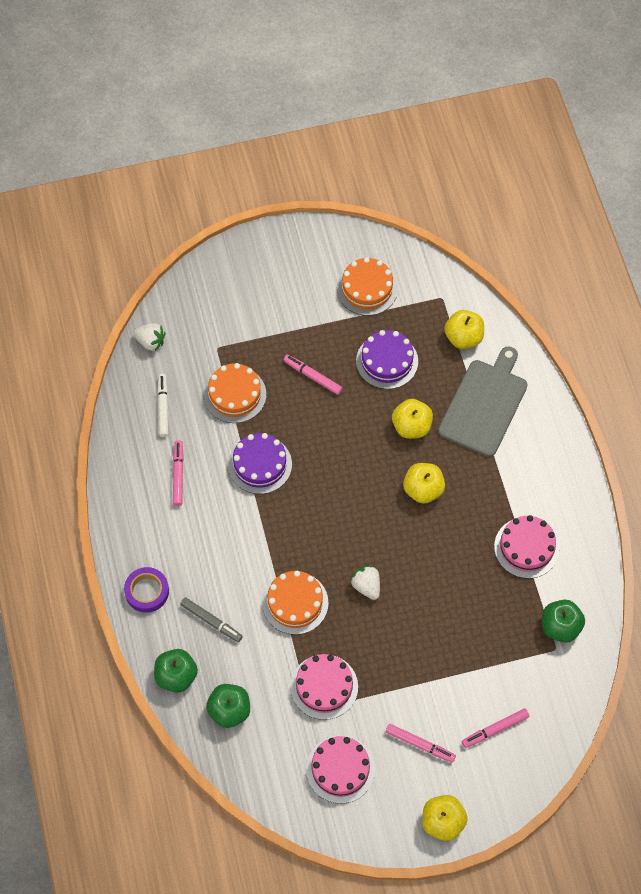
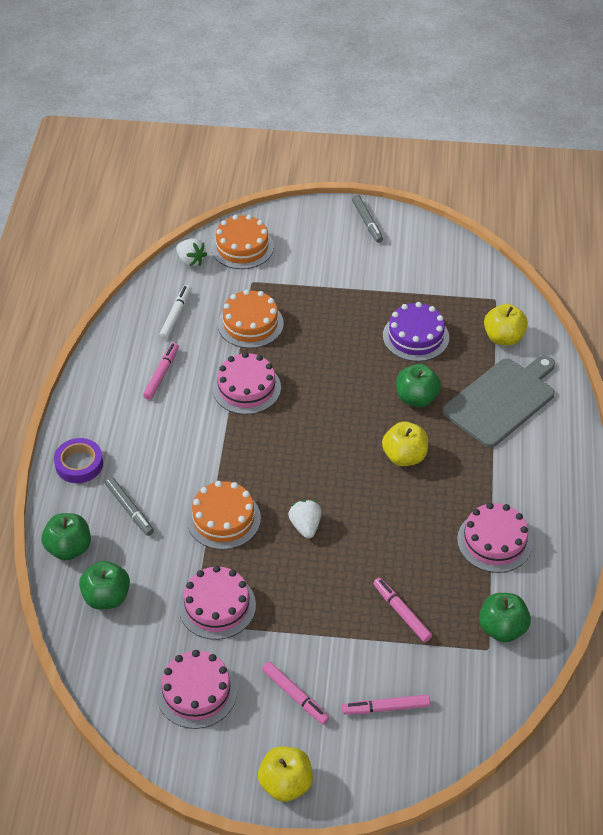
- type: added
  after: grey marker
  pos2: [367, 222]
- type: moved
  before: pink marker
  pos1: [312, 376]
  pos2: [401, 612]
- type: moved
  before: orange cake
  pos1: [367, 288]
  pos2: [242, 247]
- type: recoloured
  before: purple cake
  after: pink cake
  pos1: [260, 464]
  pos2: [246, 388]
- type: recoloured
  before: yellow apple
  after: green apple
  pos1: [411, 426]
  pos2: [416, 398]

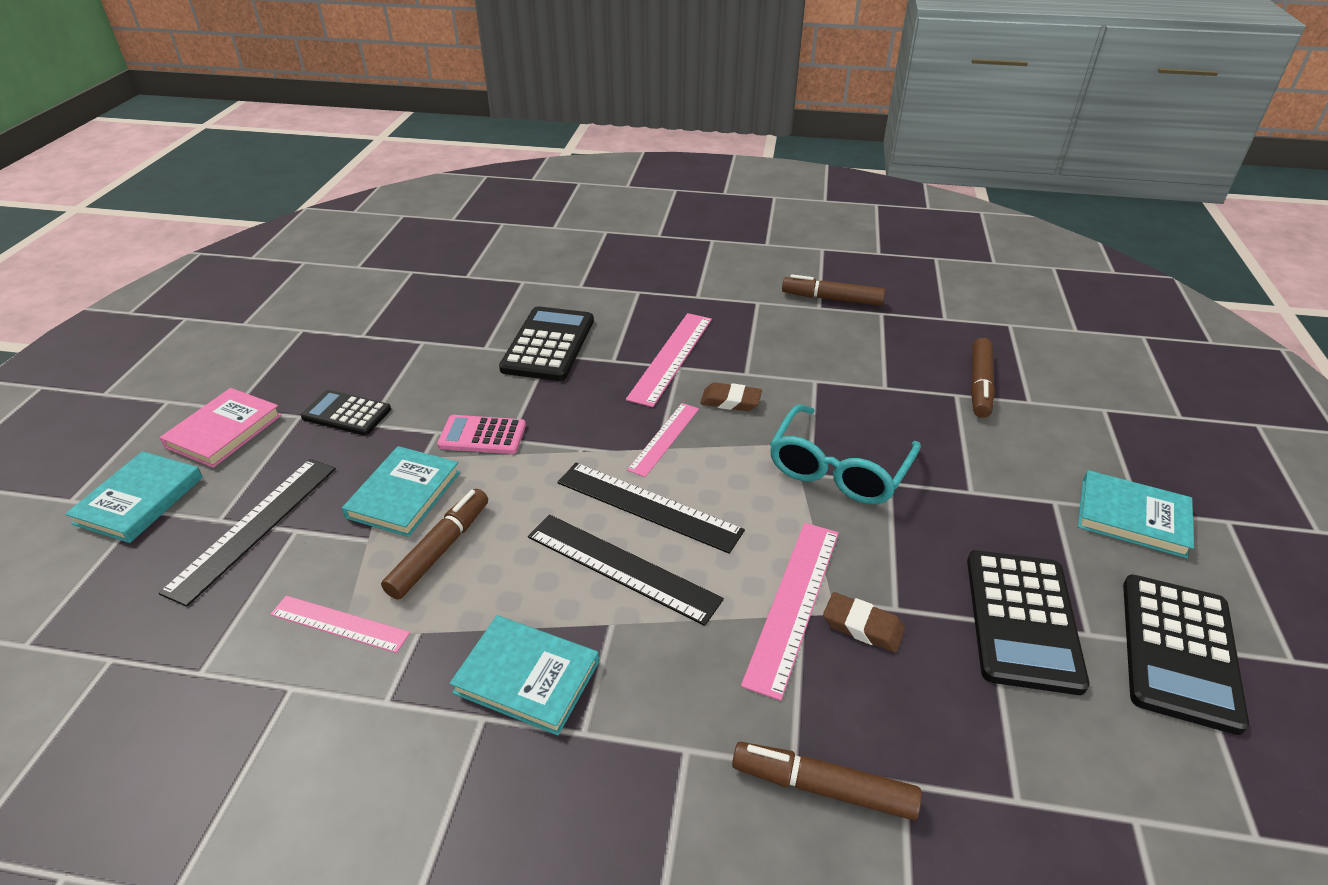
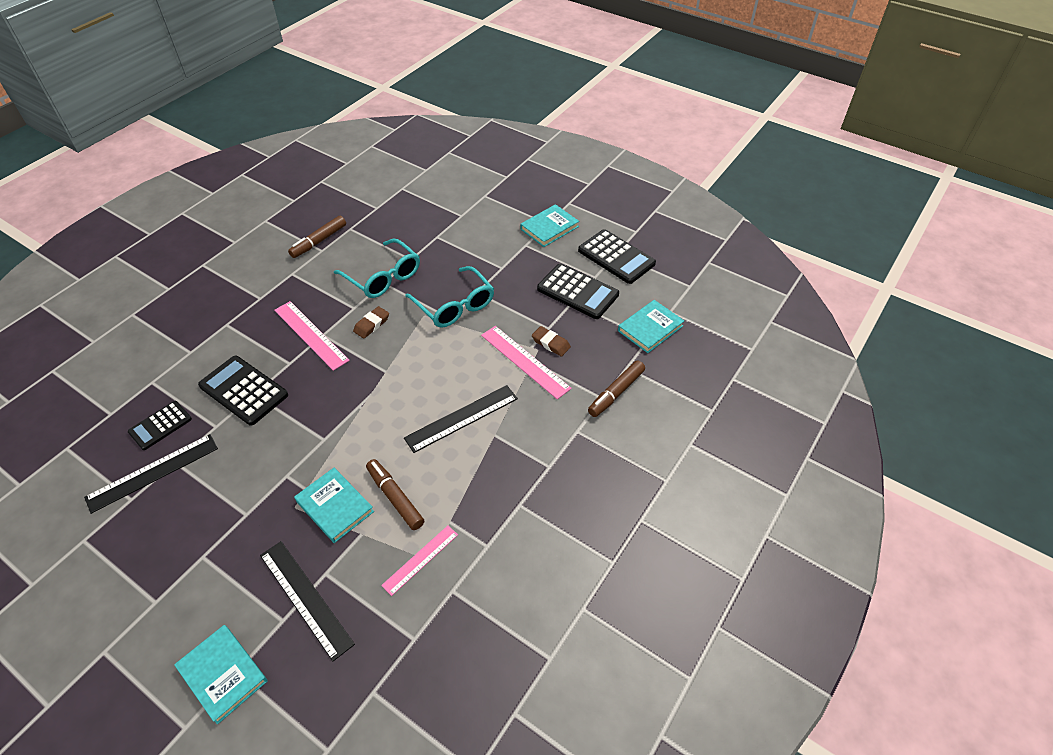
- type: removed
  before: pink book
  pos1: [224, 431]
- type: removed
  before: pink calculator
  pos1: [482, 435]
- type: removed
  before: pink ruler
  pos1: [664, 438]
- type: removed
  before: brown marker
  pos1: [979, 385]
- type: added
  after: turquoise glasses
  pos2: [383, 277]
- type: moved
  before: black calculator
  pos1: [346, 413]
  pos2: [160, 425]
- type: moved
  before: turquoise book
  pos1: [527, 677]
  pos2: [650, 328]
- type: moved
  before: black ruler
  pos1: [648, 506]
  pos2: [153, 472]
- type: turned
  before: brown eraser
  pos1: [862, 626]
  pos2: [551, 343]
  turn: 75

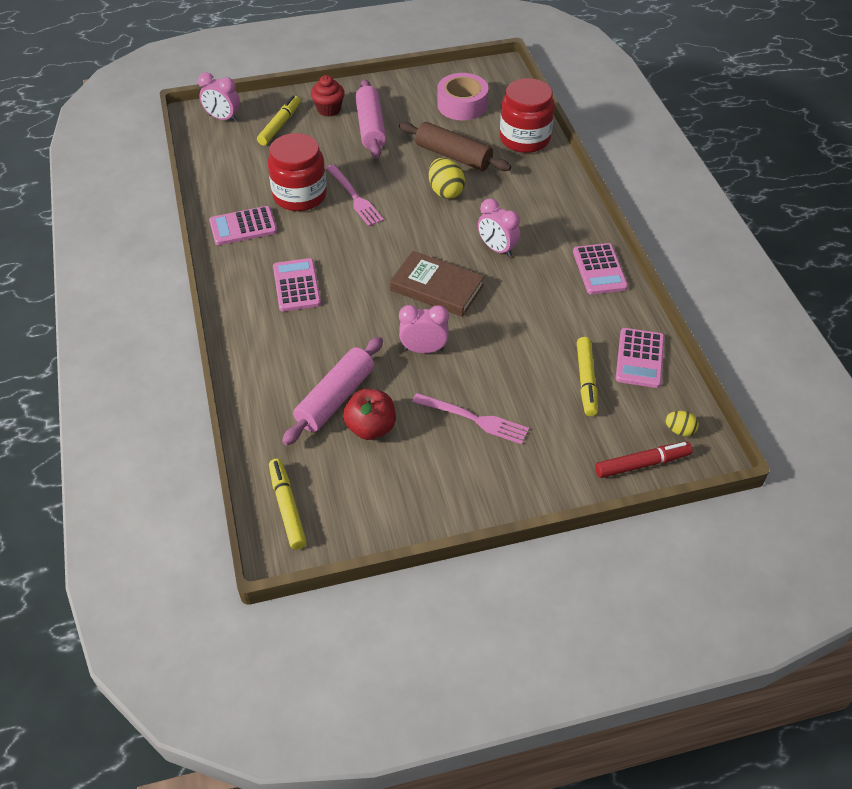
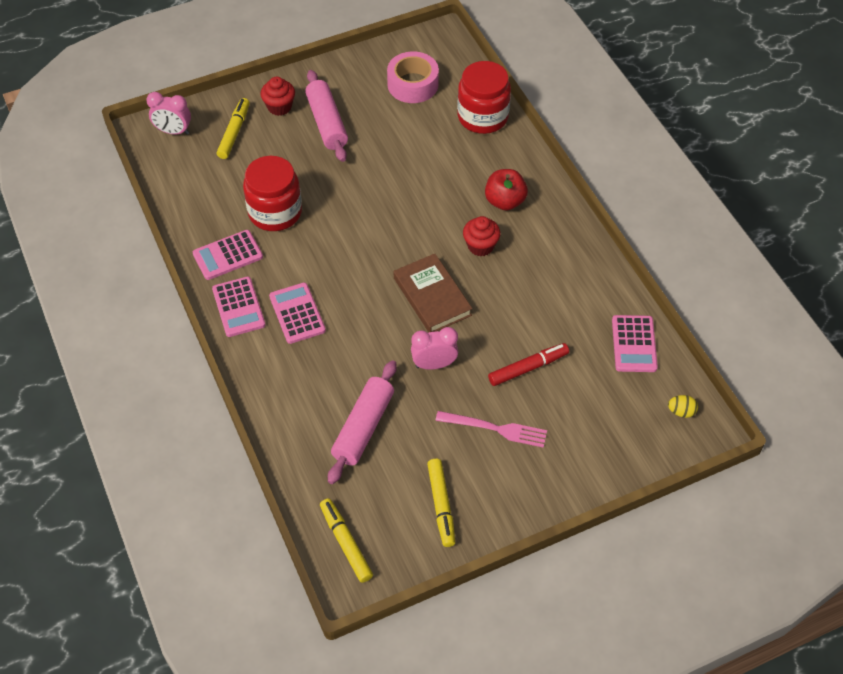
- type: removed
  before: pink fork
  pos1: [354, 197]
- type: removed
  before: brown rolling pin
  pos1: [453, 156]
- type: removed
  before: yellow egg
  pos1: [445, 191]
- type: moved
  before: red apple
  pos1: [371, 427]
  pos2: [505, 201]
- type: moved
  before: pink calculator
  pos1: [599, 269]
  pos2: [238, 307]
- type: moved
  before: yellow marker
  pos1: [586, 380]
  pos2: [441, 505]
- type: moved
  before: red marker
  pos1: [642, 464]
  pos2: [528, 368]
- type: replaced
  before: pink clock
  after: red cupcake
  pos1: [497, 249]
  pos2: [480, 246]
- type: turned
  before: brown book
  pos1: [437, 287]
  pos2: [432, 296]
  turn: 45

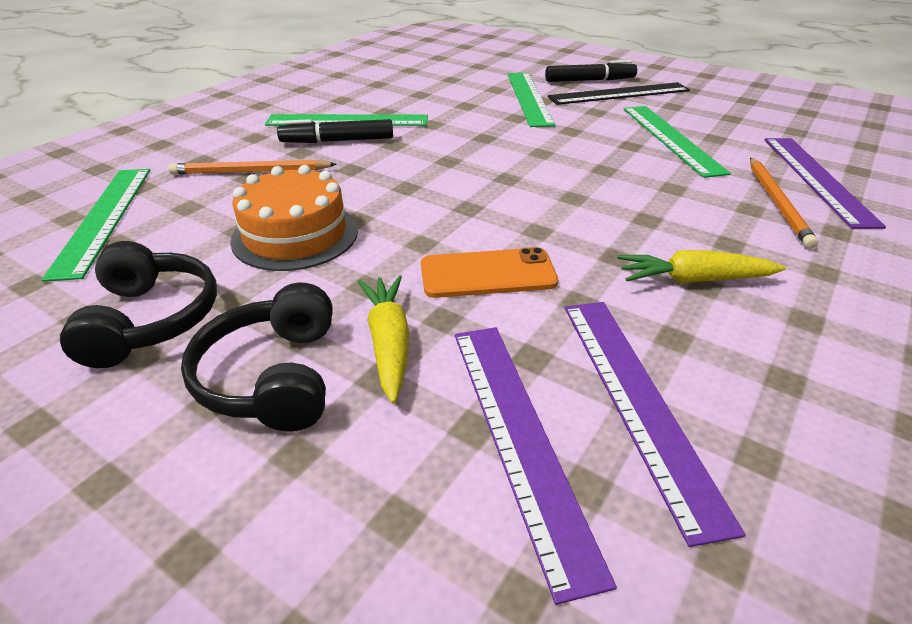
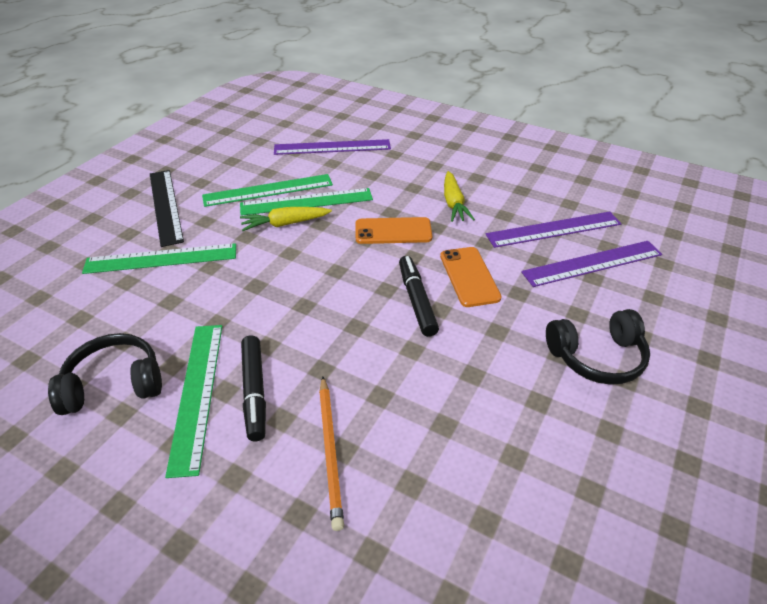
- type: removed
  before: orange cake
  pos1: [295, 235]
- type: removed
  before: orange pencil
  pos1: [777, 203]
- type: added
  after: orange phone
  pos2: [393, 231]
- type: moved
  before: green ruler
  pos1: [103, 218]
  pos2: [306, 202]
- type: moved
  before: black headphones
  pos1: [151, 320]
  pos2: [114, 384]
- type: moved
  before: yellow carrot
  pos1: [388, 343]
  pos2: [285, 224]
- type: moved
  before: black marker
  pos1: [589, 80]
  pos2: [417, 300]

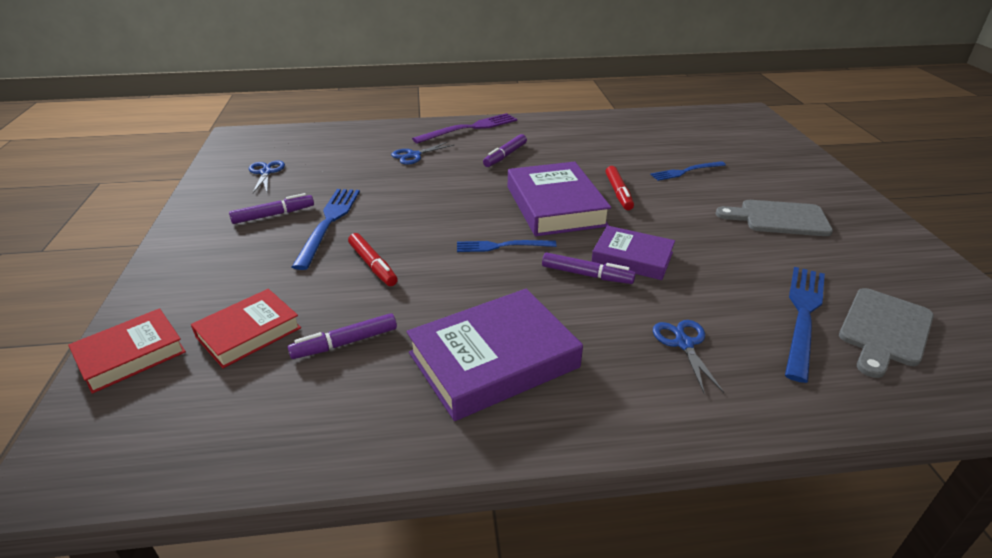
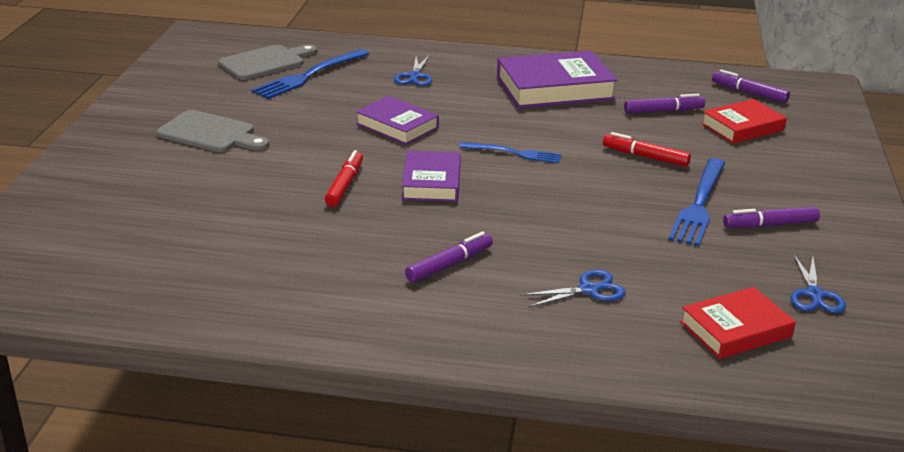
- type: removed
  before: purple fork
  pos1: [469, 128]
- type: removed
  before: blue fork
  pos1: [686, 171]
- type: moved
  before: red book
  pos1: [131, 355]
  pos2: [735, 329]
- type: moved
  before: purple marker
  pos1: [587, 275]
  pos2: [749, 93]
- type: turned
  before: red marker
  pos1: [373, 265]
  pos2: [645, 157]
  turn: -45
- type: resized
  before: purple book
  pos1: [555, 206]
  pos2: [431, 182]
  scale: 0.62

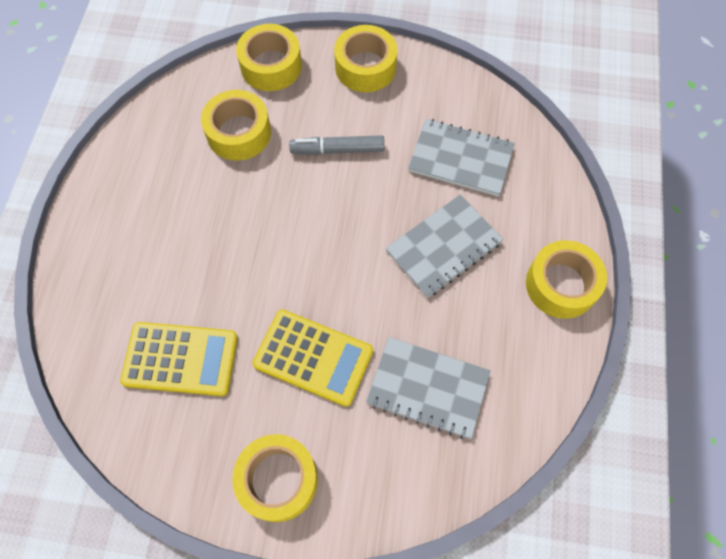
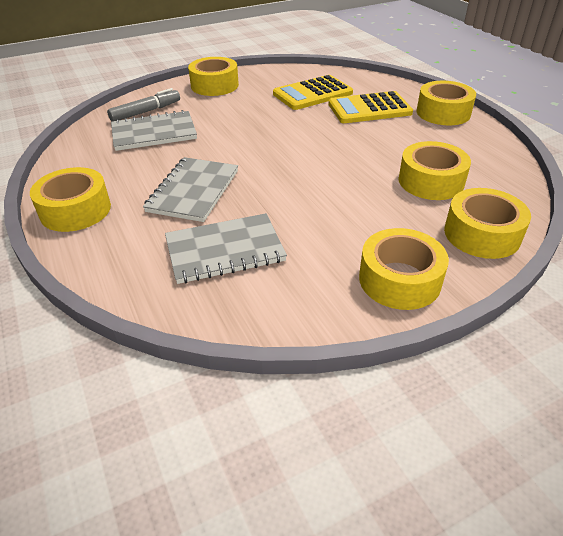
- type: added
  after: yellow tape
  pos2: [443, 113]
- type: moved
  before: yellow calculator
  pos1: [313, 357]
  pos2: [369, 109]
- type: moved
  before: grey marker
  pos1: [337, 150]
  pos2: [146, 112]

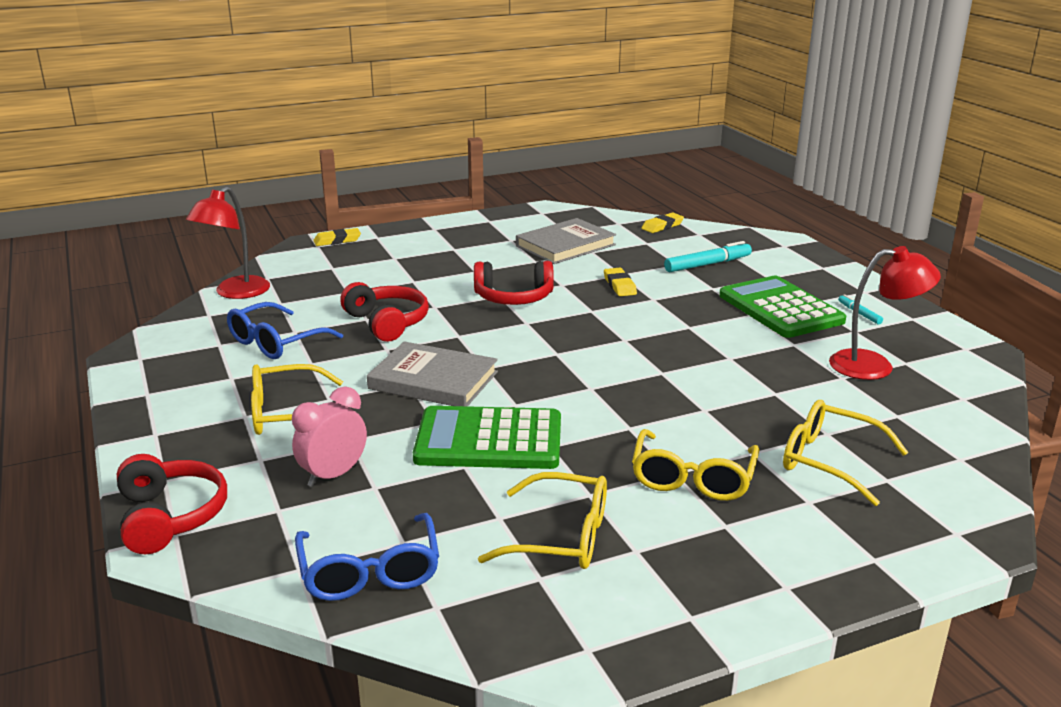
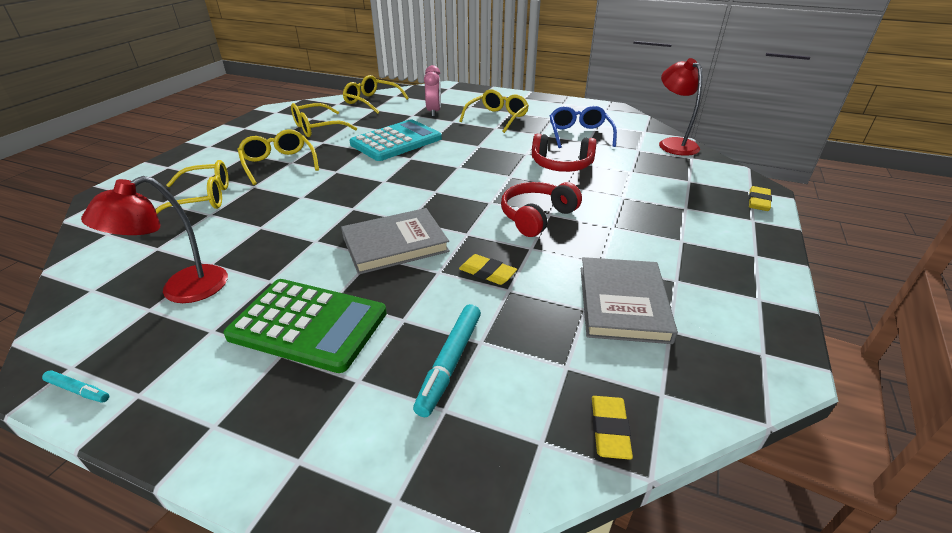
- type: removed
  before: red headphones
  pos1: [170, 517]
- type: moved
  before: grey book
  pos1: [433, 380]
  pos2: [395, 244]
- type: moved
  before: turquoise marker
  pos1: [859, 313]
  pos2: [78, 390]
- type: recoloured
  before: blue glasses
  after: yellow glasses
  pos1: [370, 572]
  pos2: [371, 101]
- type: recoloured
  before: green calculator
  after: turquoise calculator
  pos1: [489, 440]
  pos2: [396, 141]

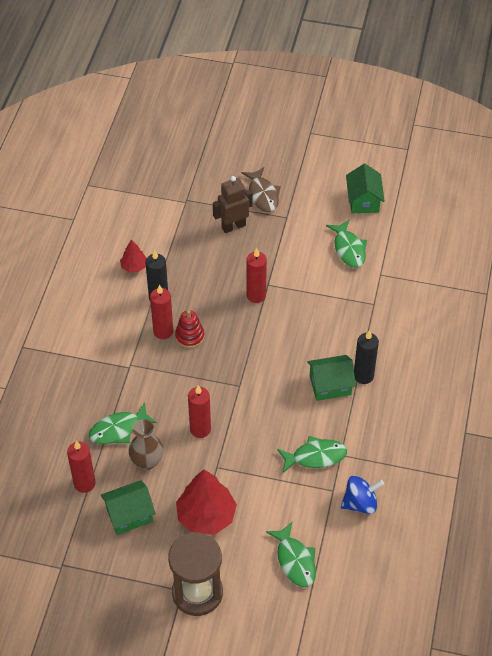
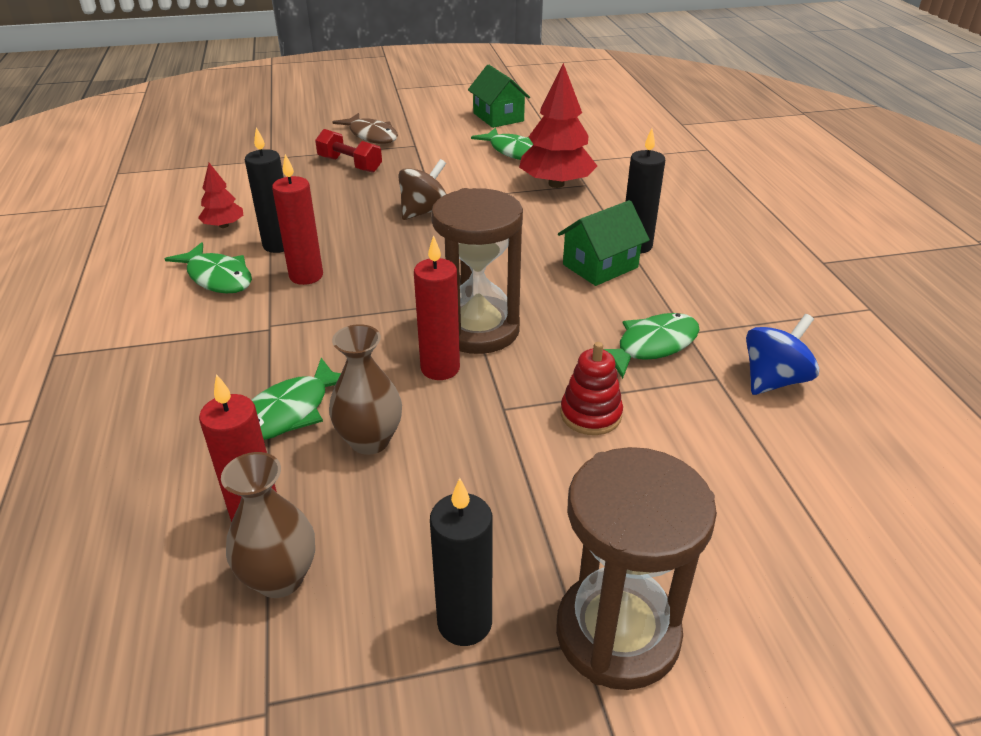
- type: removed
  before: green house
  pos1: [129, 515]
- type: added
  after: brown vase
  pos2: [280, 578]
- type: added
  after: black candle
  pos2: [464, 622]
- type: added
  after: brown hourglass
  pos2: [478, 329]
- type: moved
  before: red stacking toy
  pos1: [189, 336]
  pos2: [590, 414]
- type: moved
  before: red tree
  pos1: [206, 516]
  pos2: [556, 184]
- type: moved
  before: green fish
  pos1: [295, 560]
  pos2: [218, 277]
- type: replaced
  before: brown robot
  after: red dumbbell
  pos1: [233, 226]
  pos2: [350, 164]
- type: replaced
  before: red candle
  after: brown spinning top
  pos1: [256, 295]
  pos2: [424, 211]

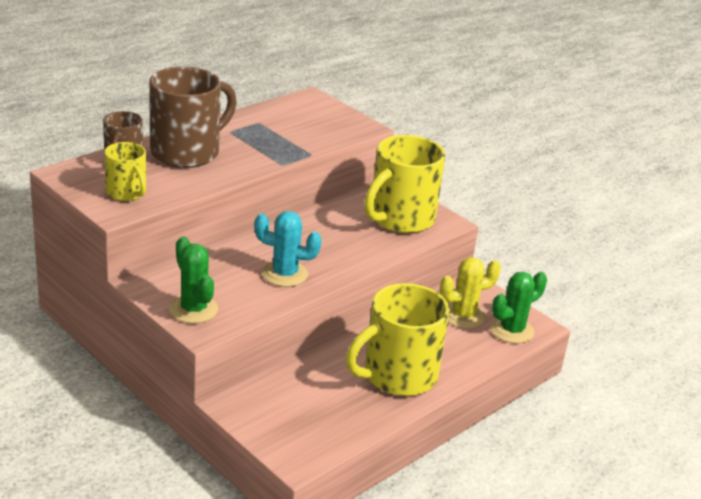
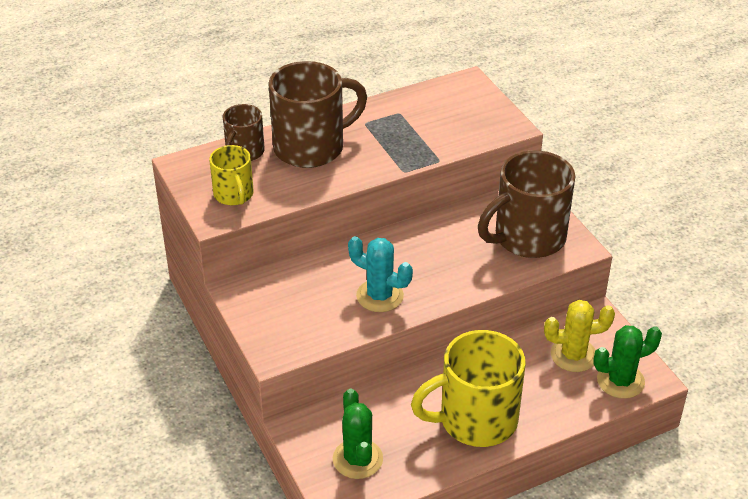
- type: moved
  before: green cactus
  pos1: [193, 309]
  pos2: [357, 459]
- type: recoloured
  before: yellow mug
  after: brown mug
  pos1: [400, 219]
  pos2: [527, 238]

